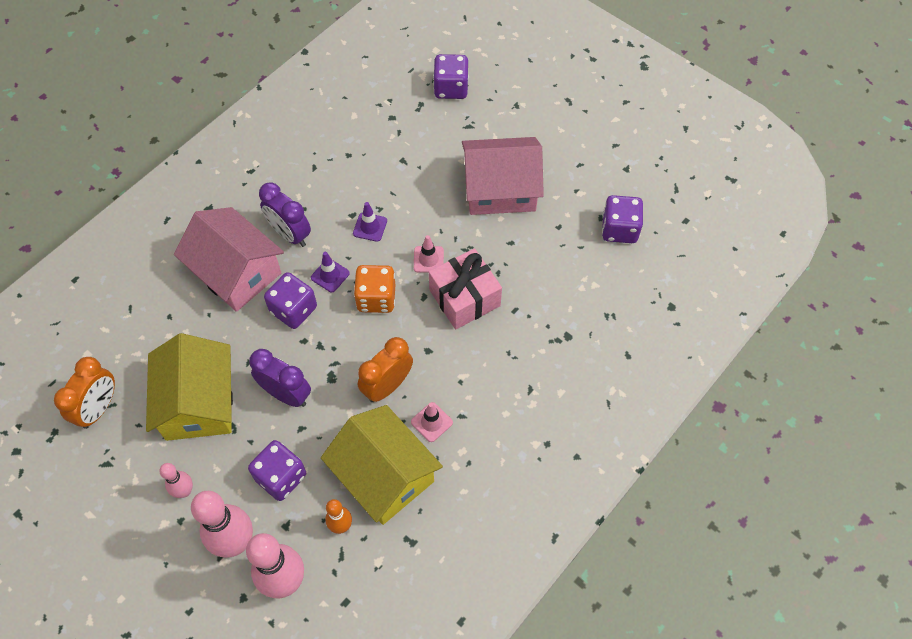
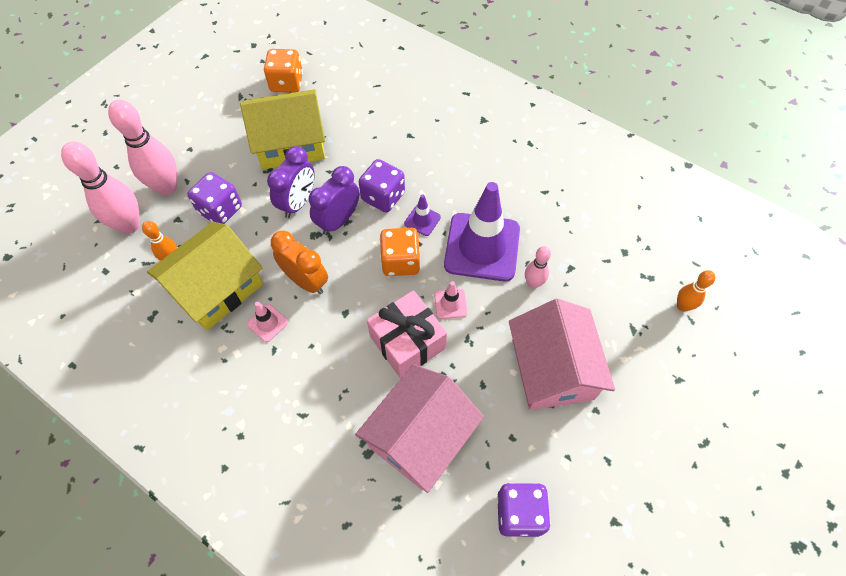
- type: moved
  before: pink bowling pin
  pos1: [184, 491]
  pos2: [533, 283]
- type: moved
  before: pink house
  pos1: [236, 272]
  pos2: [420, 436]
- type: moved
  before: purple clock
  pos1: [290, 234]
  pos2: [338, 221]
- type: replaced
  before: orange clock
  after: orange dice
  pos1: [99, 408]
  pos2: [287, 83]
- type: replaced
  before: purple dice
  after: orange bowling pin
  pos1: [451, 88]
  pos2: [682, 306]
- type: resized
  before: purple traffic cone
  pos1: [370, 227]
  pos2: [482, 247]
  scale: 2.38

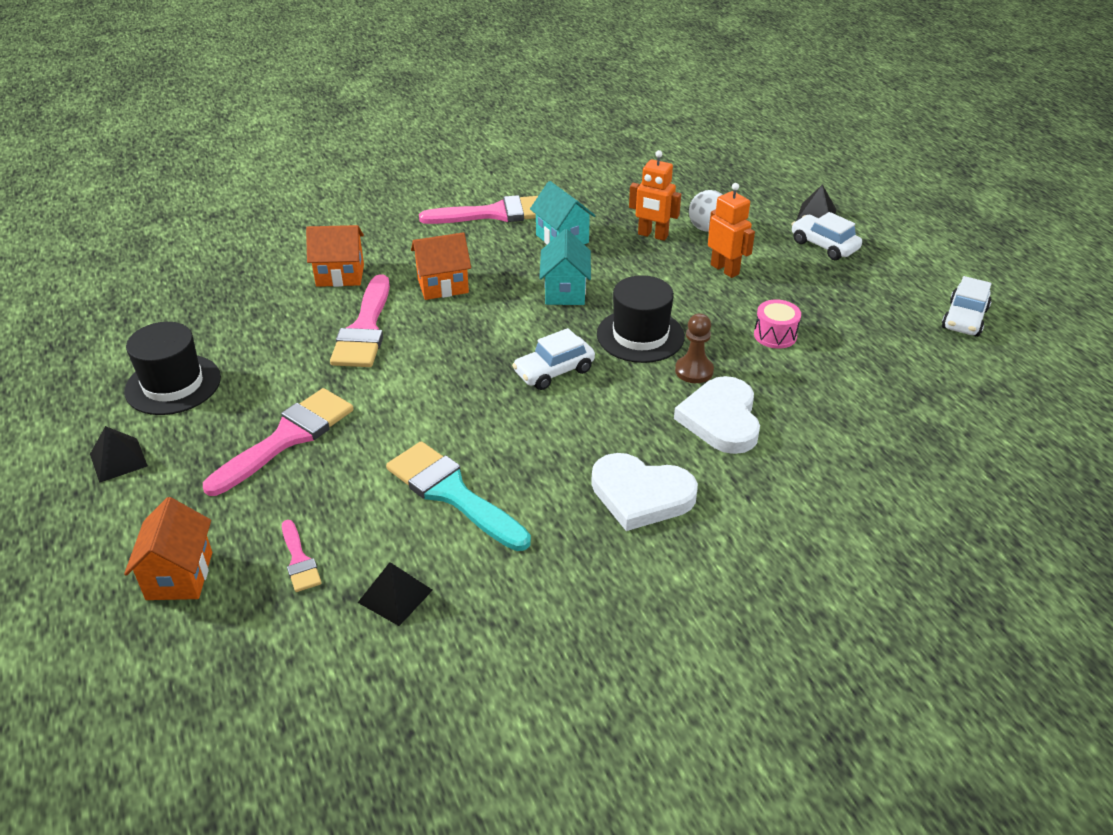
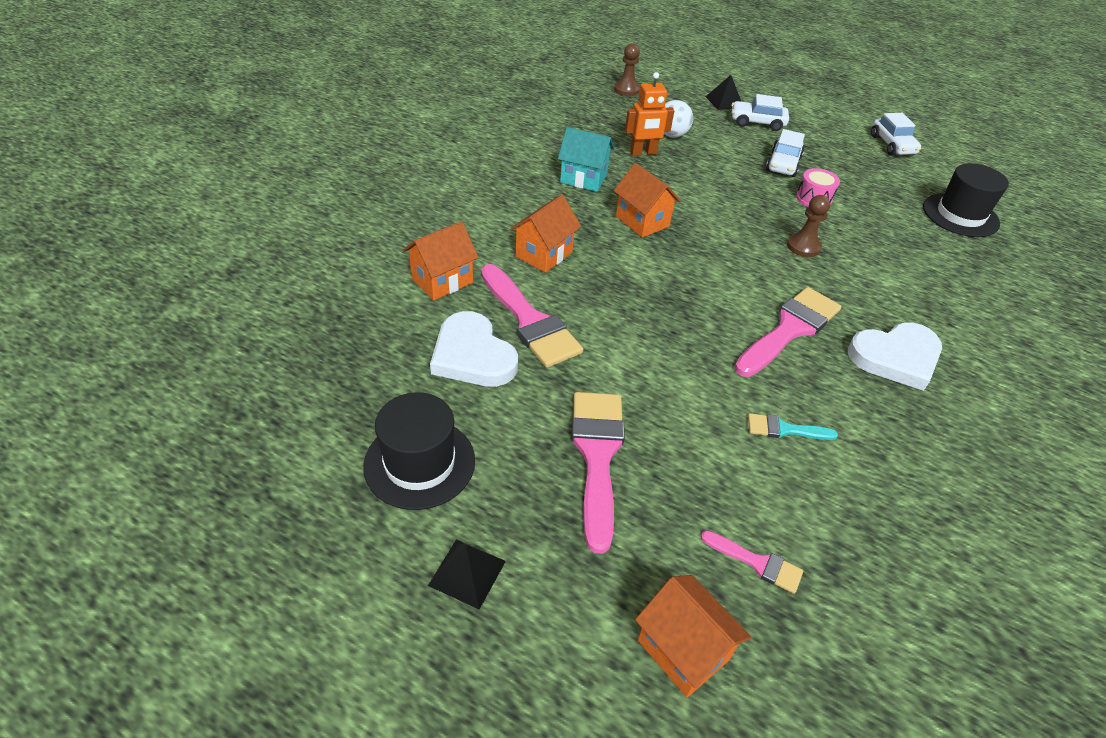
- type: removed
  before: black pyramid
  pos1: [395, 596]
- type: removed
  before: orange robot
  pos1: [725, 269]
- type: added
  after: brown pawn
  pos2: [626, 90]
- type: moved
  before: pink brush
  pos1: [495, 213]
  pos2: [789, 329]
- type: moved
  before: white car
  pos1: [554, 371]
  pos2: [783, 164]
- type: moved
  before: black hat
  pos1: [640, 335]
  pos2: [960, 215]
- type: moved
  before: white heart
  pos1: [721, 419]
  pos2: [472, 355]
- type: recoloured
  before: turquoise house
  after: orange house
  pos1: [565, 292]
  pos2: [642, 221]
- type: resized
  before: turquoise brush
  pos1: [452, 493]
  pos2: [784, 429]
  scale: 0.5

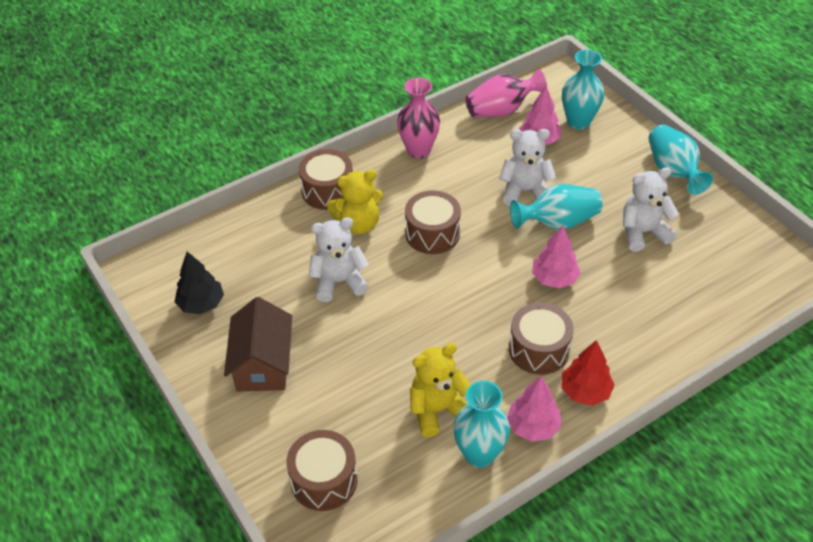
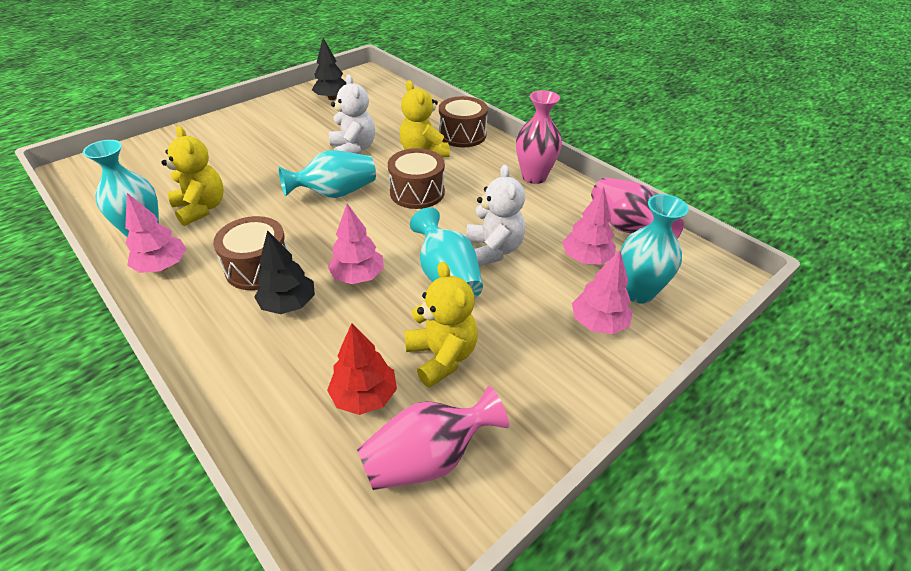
- type: removed
  before: brown house
  pos1: [263, 364]
- type: removed
  before: brown drum
  pos1: [324, 480]
- type: added
  after: black tree
  pos2: [288, 304]
- type: added
  after: pink vase
  pos2: [428, 458]
- type: added
  after: pink tree
  pos2: [598, 323]
- type: moved
  before: red tree
  pos1: [585, 391]
  pos2: [364, 396]
- type: moved
  before: turquoise vase
  pos1: [673, 171]
  pos2: [335, 193]
- type: recoloured
  before: white teddy bear
  after: yellow teddy bear
  pos1: [642, 232]
  pos2: [441, 356]

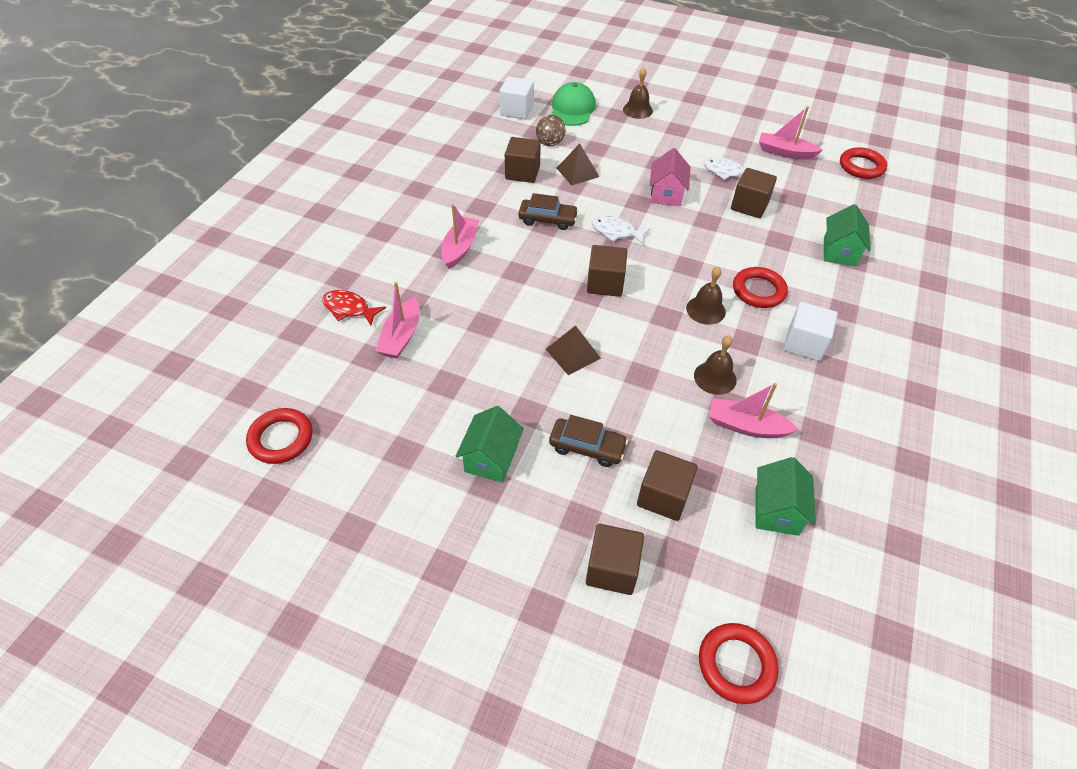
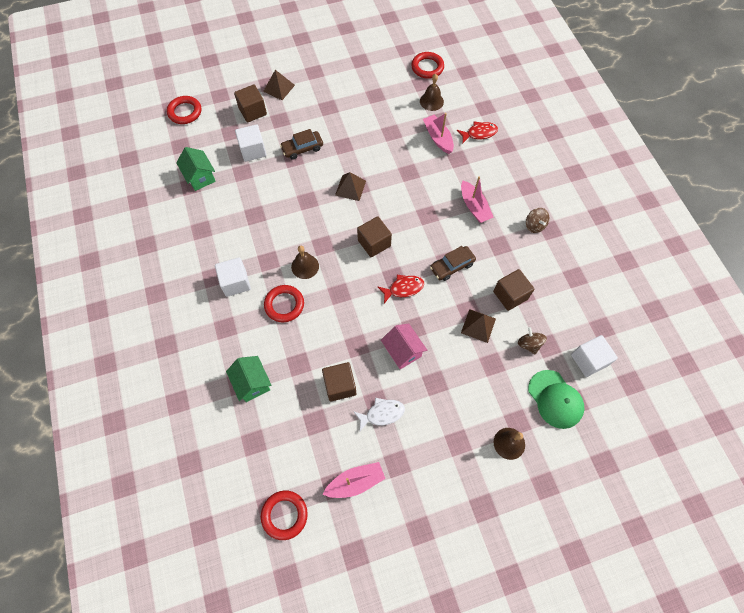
- type: removed
  before: green house
  pos1: [491, 459]
- type: removed
  before: pink boat
  pos1: [746, 426]
- type: added
  after: brown pyramid
  pos2: [279, 88]
- type: added
  after: brown spinning top
  pos2: [534, 225]
- type: moved
  before: brown bell
  pos1: [715, 377]
  pos2: [431, 101]
- type: recoloured
  before: white fish
  after: red fish
  pos1: [616, 232]
  pos2: [403, 288]
- type: recoloured
  before: brown cube
  after: white cube
  pos1: [663, 496]
  pos2: [253, 150]

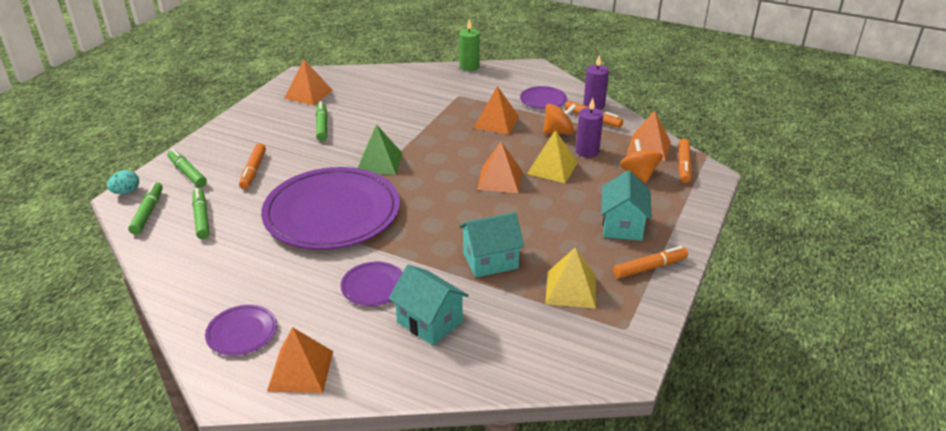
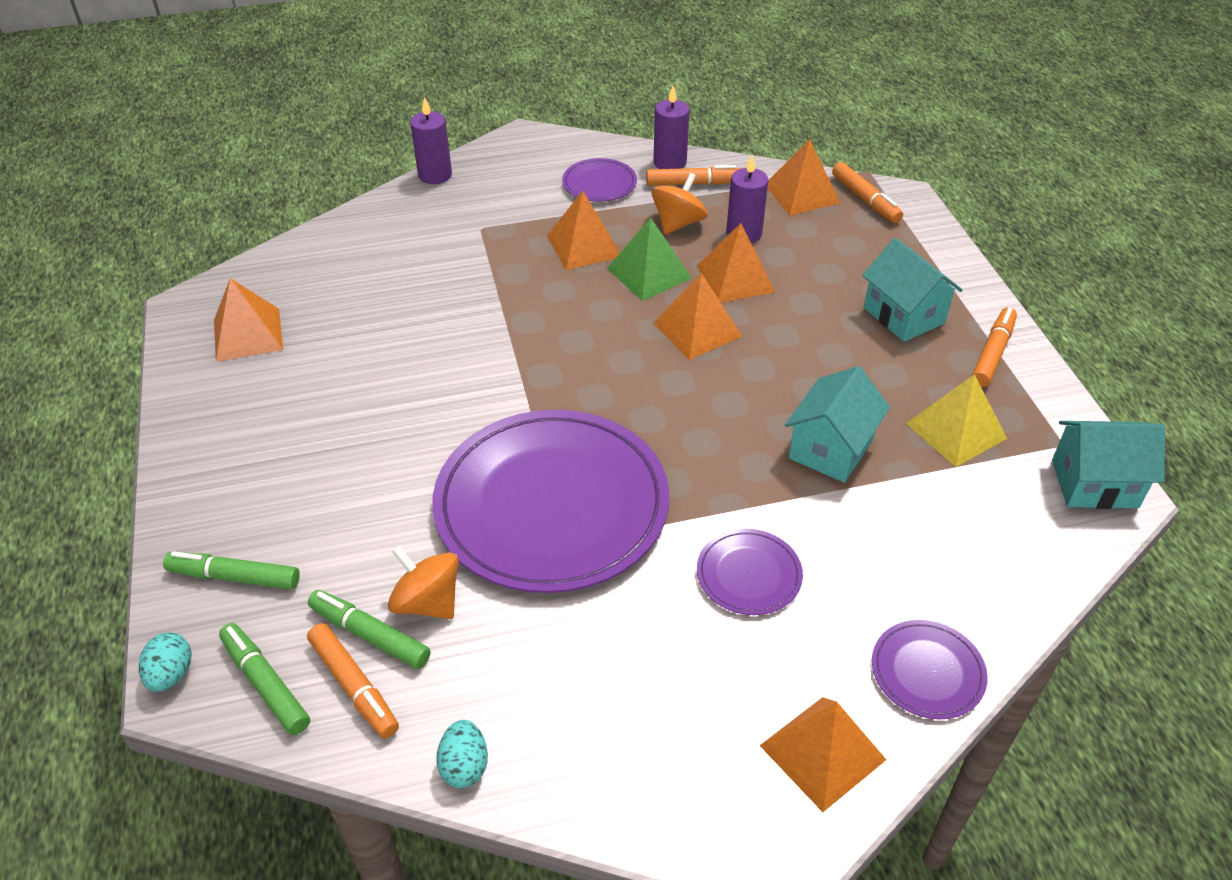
- type: removed
  before: green marker
  pos1: [322, 126]
- type: added
  after: turquoise egg
  pos2: [464, 766]
- type: moved
  before: purple plate
  pos1: [242, 332]
  pos2: [927, 672]
- type: moved
  before: orange marker
  pos1: [253, 171]
  pos2: [354, 686]
- type: moved
  before: green pyramid
  pos1: [379, 162]
  pos2: [649, 273]
- type: moved
  before: turquoise house
  pos1: [429, 322]
  pos2: [1094, 484]
- type: moved
  before: orange spinning top
  pos1: [639, 174]
  pos2: [427, 602]
- type: recoloured
  before: green candle
  after: purple candle
  pos1: [469, 67]
  pos2: [435, 175]
- type: recoloured
  before: yellow pyramid
  after: orange pyramid
  pos1: [552, 168]
  pos2: [735, 278]

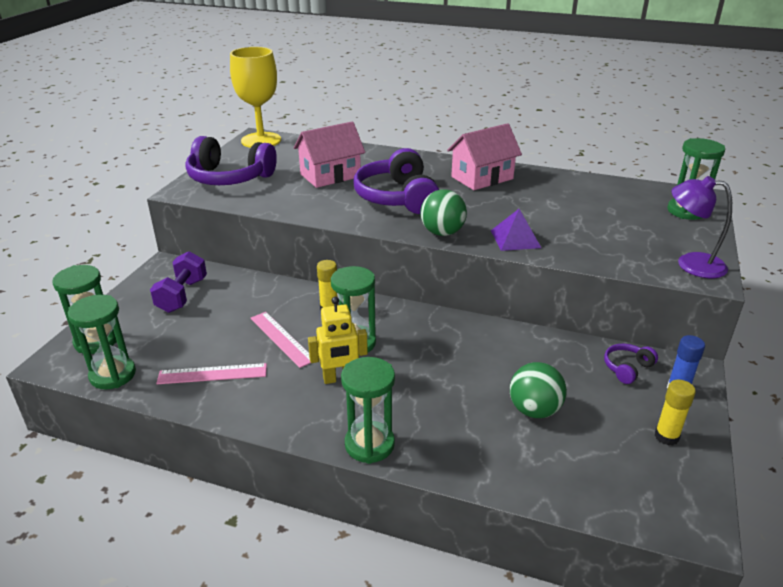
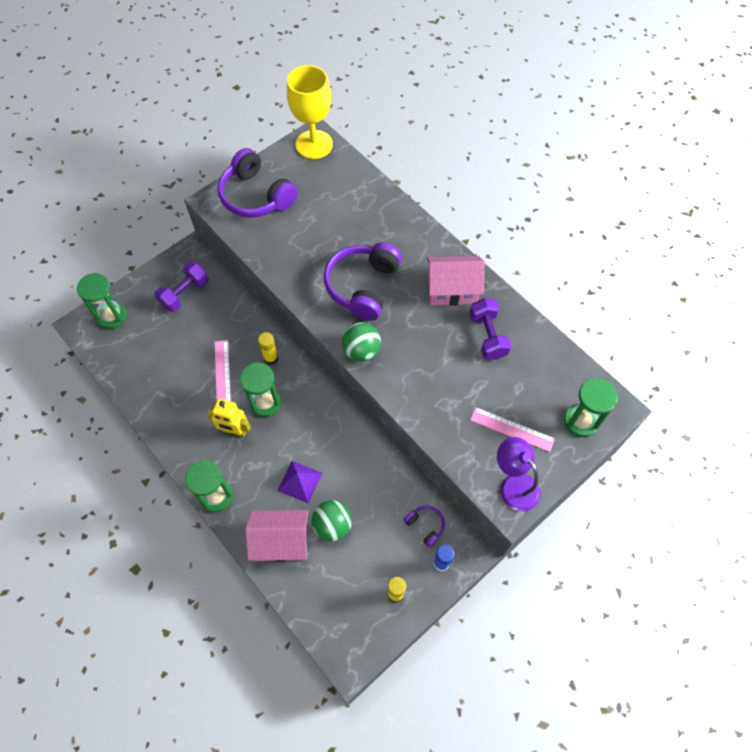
- type: removed
  before: green hourglass
  pos1: [113, 375]
- type: added
  after: purple dumbbell
  pos2: [487, 336]
- type: moved
  before: pink ruler
  pos1: [212, 374]
  pos2: [512, 429]
- type: moved
  before: pink house
  pos1: [330, 175]
  pos2: [281, 541]
- type: moved
  before: purple pyramid
  pos1: [515, 239]
  pos2: [300, 481]
- type: turned
  before: purple headphones
  pos1: [627, 368]
  pos2: [425, 525]
  turn: 60

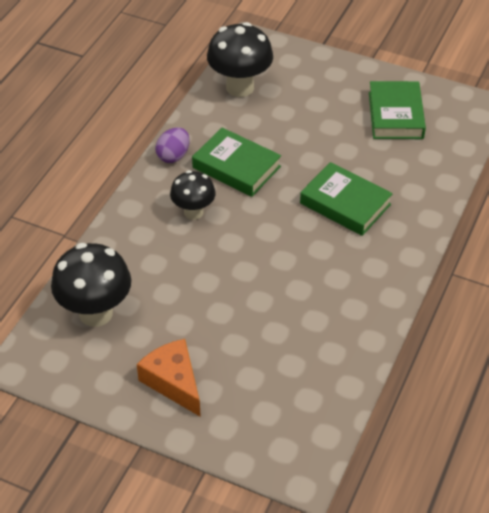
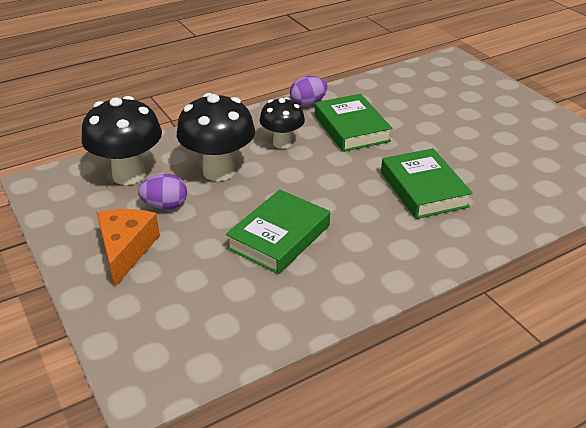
- type: added
  after: purple egg
  pos2: [165, 206]
- type: moved
  before: black mushroom
  pos1: [240, 87]
  pos2: [219, 171]
- type: moved
  before: green book
  pos1: [395, 115]
  pos2: [279, 237]

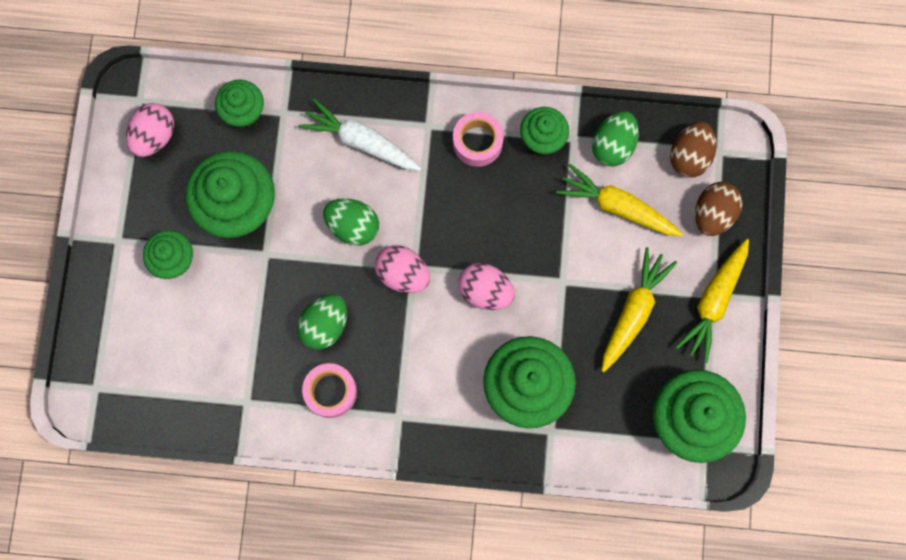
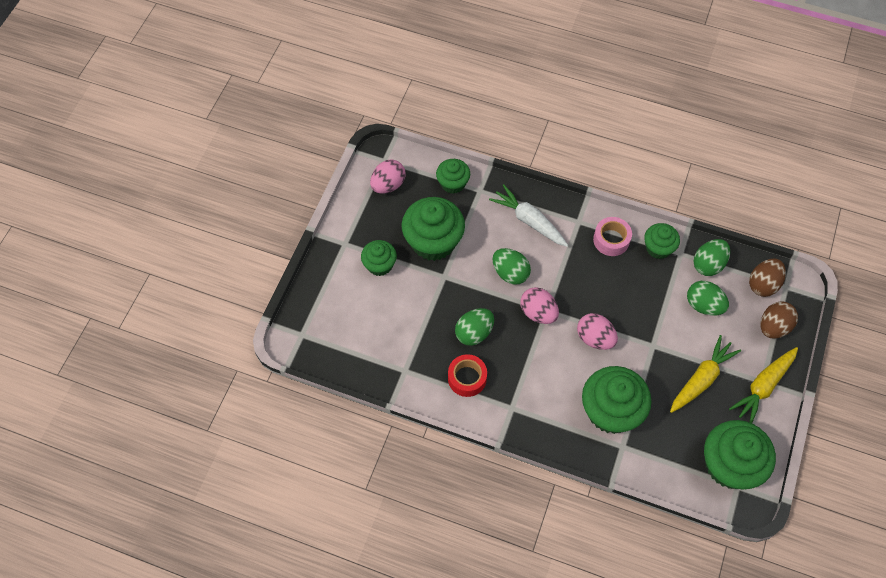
- type: replaced
  before: yellow carrot
  after: green egg
  pos1: [617, 207]
  pos2: [703, 305]
- type: recoloured
  before: pink tape
  after: red tape
  pos1: [330, 391]
  pos2: [467, 378]

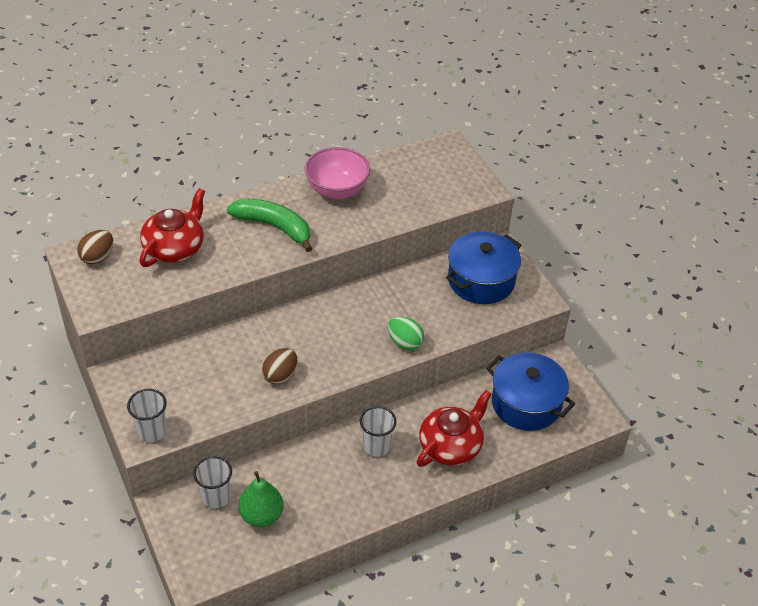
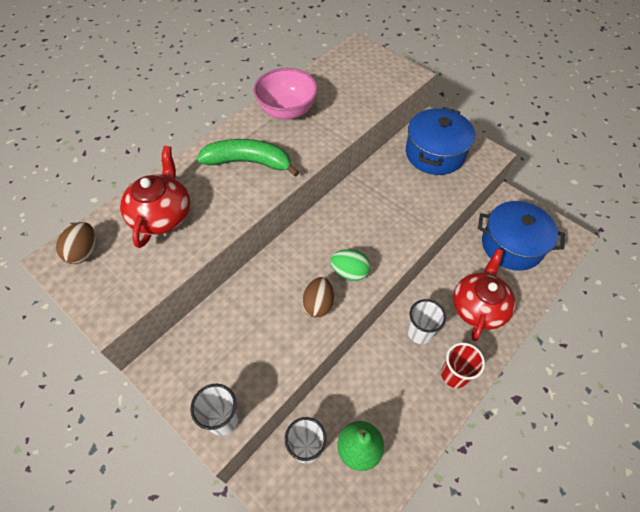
- type: added
  after: red cup
  pos2: [454, 375]
- type: moved
  before: green egg
  pos1: [405, 342]
  pos2: [349, 272]

